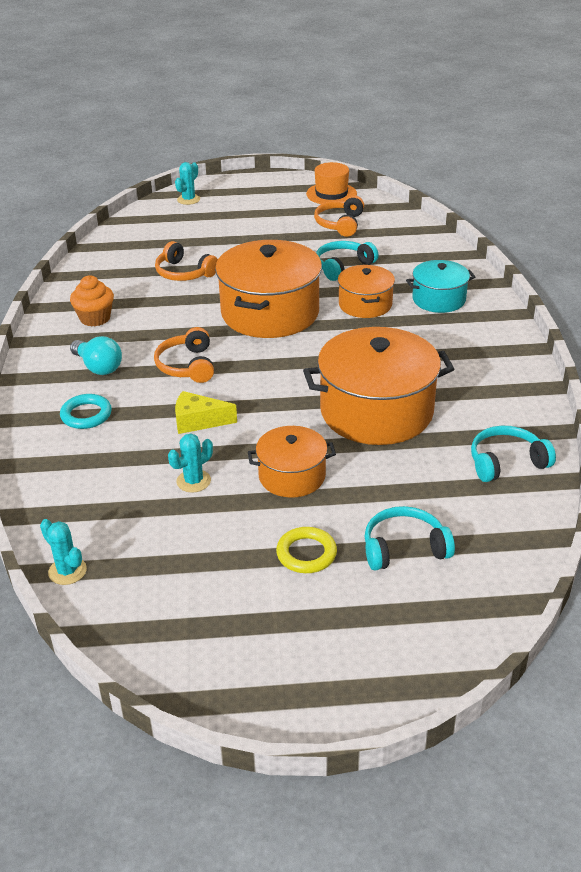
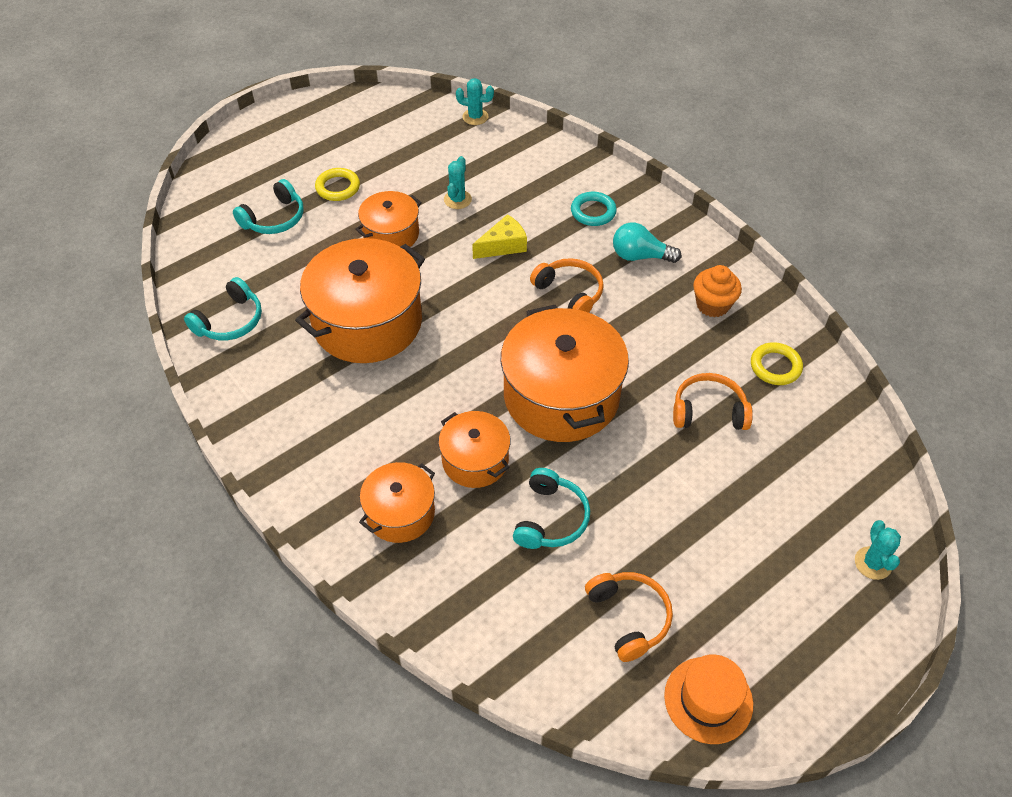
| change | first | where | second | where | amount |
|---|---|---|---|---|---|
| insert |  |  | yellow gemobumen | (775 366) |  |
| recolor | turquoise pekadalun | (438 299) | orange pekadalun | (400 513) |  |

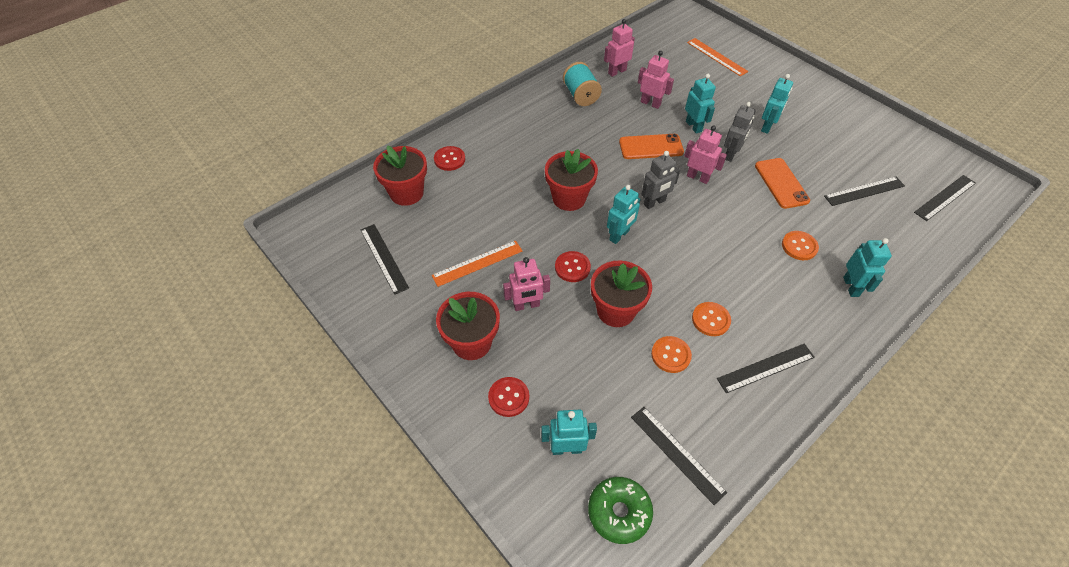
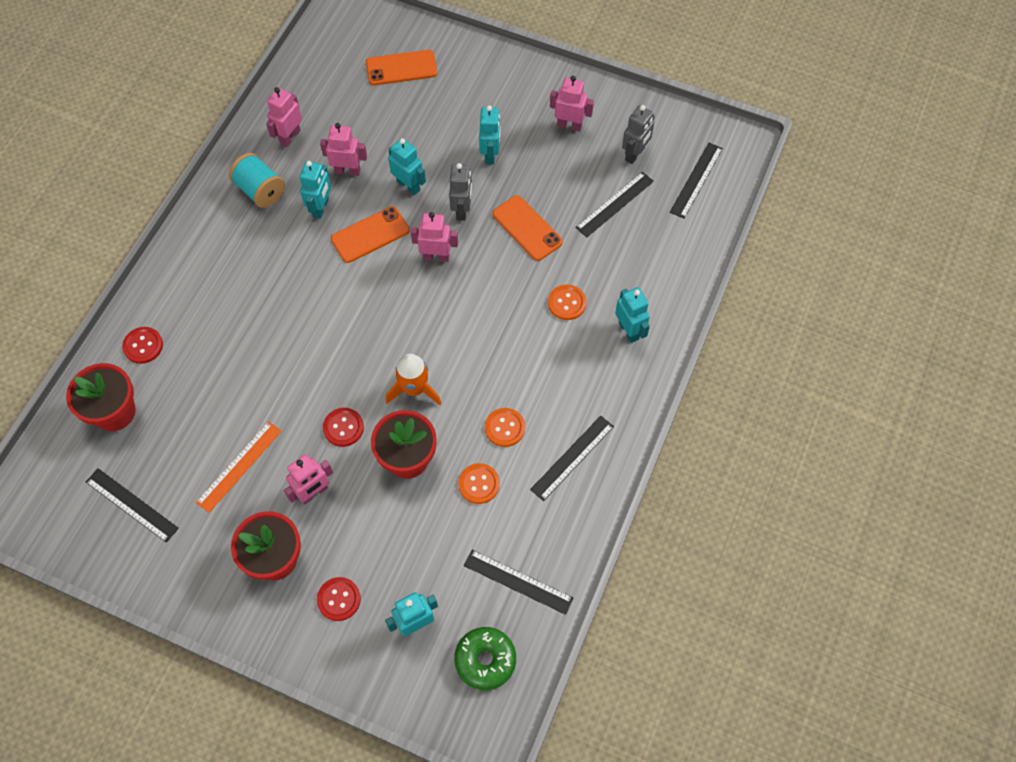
| change | first | where | second | where | amount |
|---|---|---|---|---|---|
| delete | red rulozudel | (569 198) |  |  |  |
| insert |  |  | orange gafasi | (414 389) |  |
| insert |  |  | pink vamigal | (569 125) |  |
| move | turquoise vamigal | (619 235) |  | (321 208) |  |
| move | grey vamigal | (654 202) |  | (635 154) |  |
| replace | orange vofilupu | (716 57) | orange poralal | (401 68) |  |

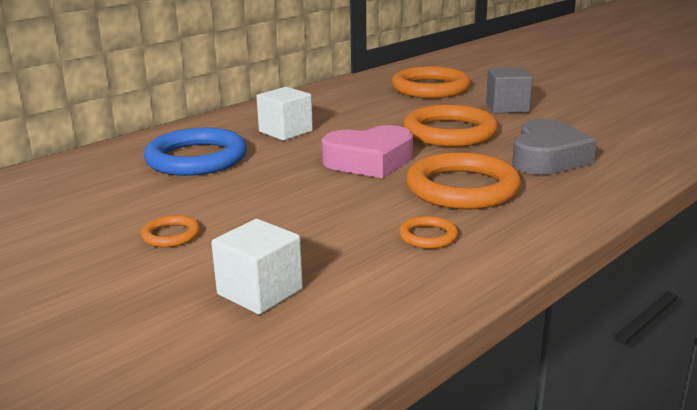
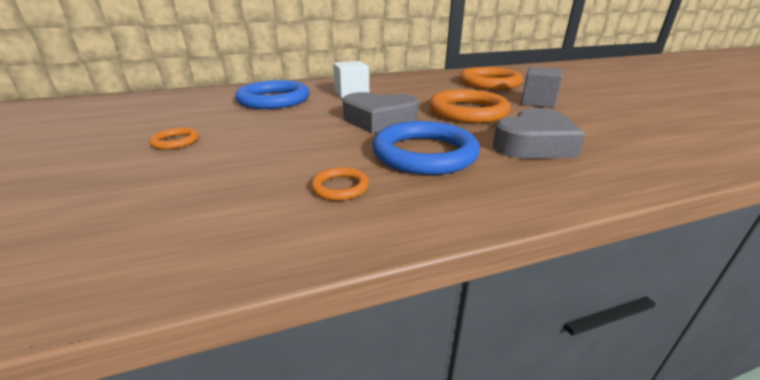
| change | first | where | second | where | amount |
|---|---|---|---|---|---|
| delete | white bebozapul | (260 292) |  |  |  |
| recolor | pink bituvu | (369 161) | grey bituvu | (379 120) |  |
| recolor | orange gemobumen | (462 188) | blue gemobumen | (424 153) |  |

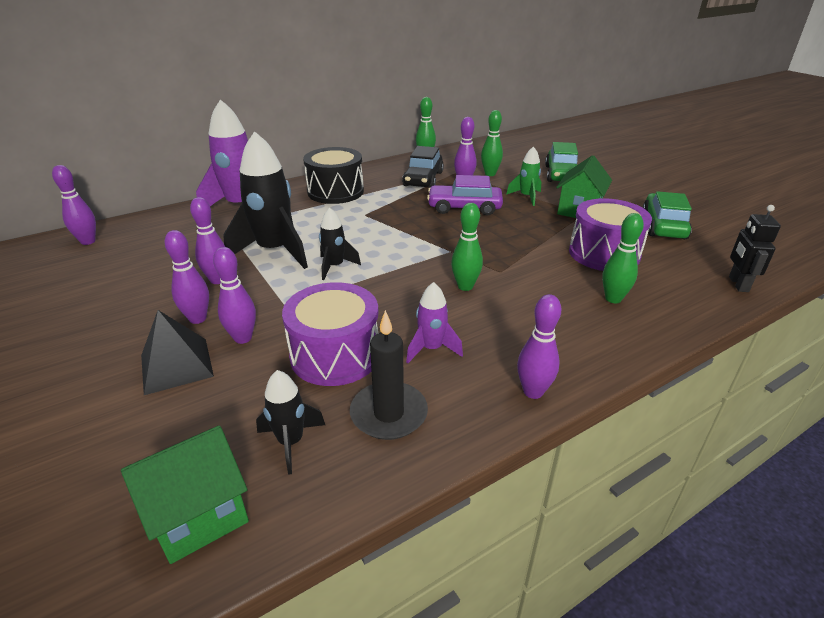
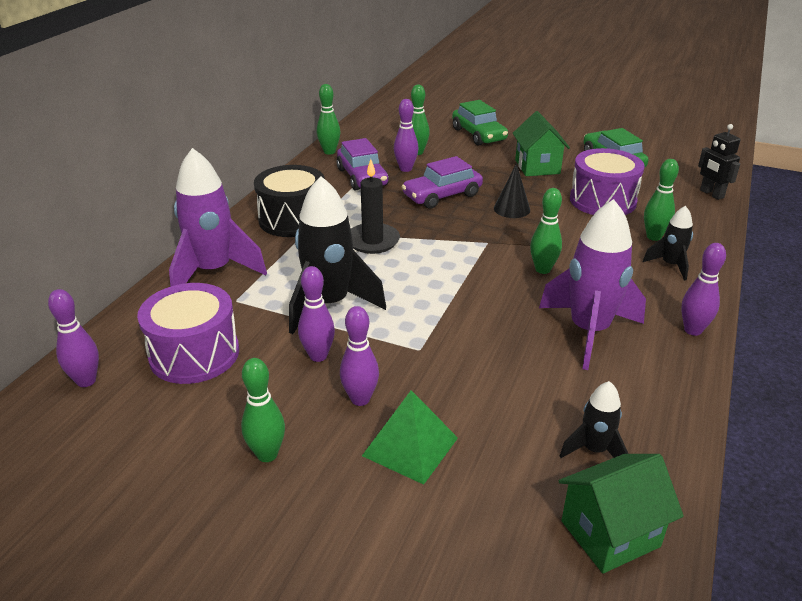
| change | first | where | second | where | amount |
|---|---|---|---|---|---|
| delete | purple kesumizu | (243 338) |  |  |  |
| delete | green gafasi | (526 197) |  |  |  |
| insert |  |  | green kesumizu | (267 454) |  |
| insert |  |  | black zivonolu | (512 209) |  |
| move | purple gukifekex | (335 354) |  | (194 354) |  |
| move | black gafasi | (335 267) |  | (670 265) |  |
| move | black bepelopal | (389 414) |  | (372 241) |  |
| recolor | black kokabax | (176 365) | green kokabax | (410 446) |  |
| recolor | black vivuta | (423 179) | purple vivuta | (362 177) |  |
| rotate | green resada | (199 515) |  | (610 534) | 45 degrees clockwise |
| resize | purple gafasi | (431 349) |  | (589 331) | x1.94 |

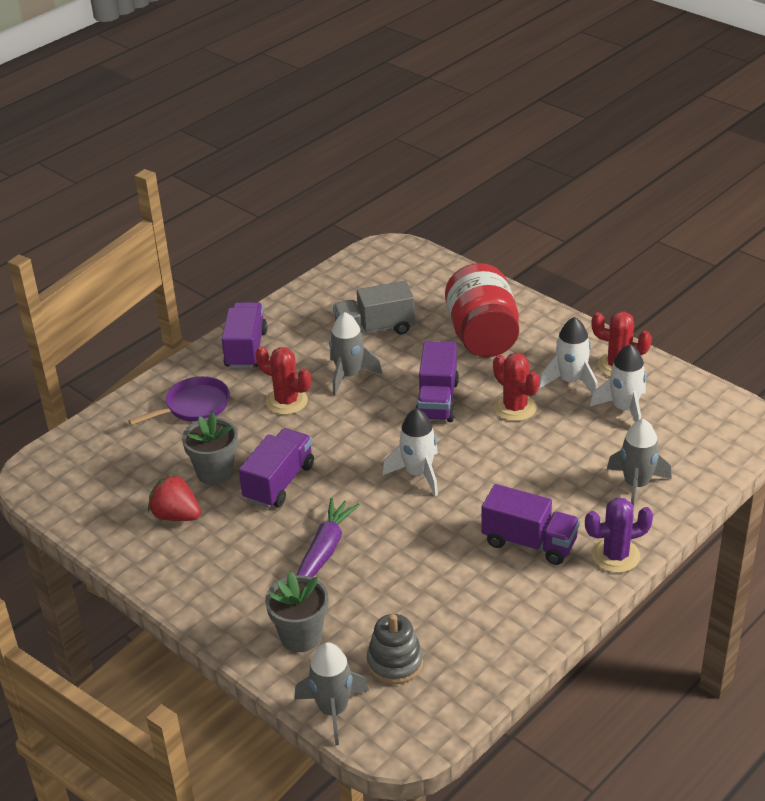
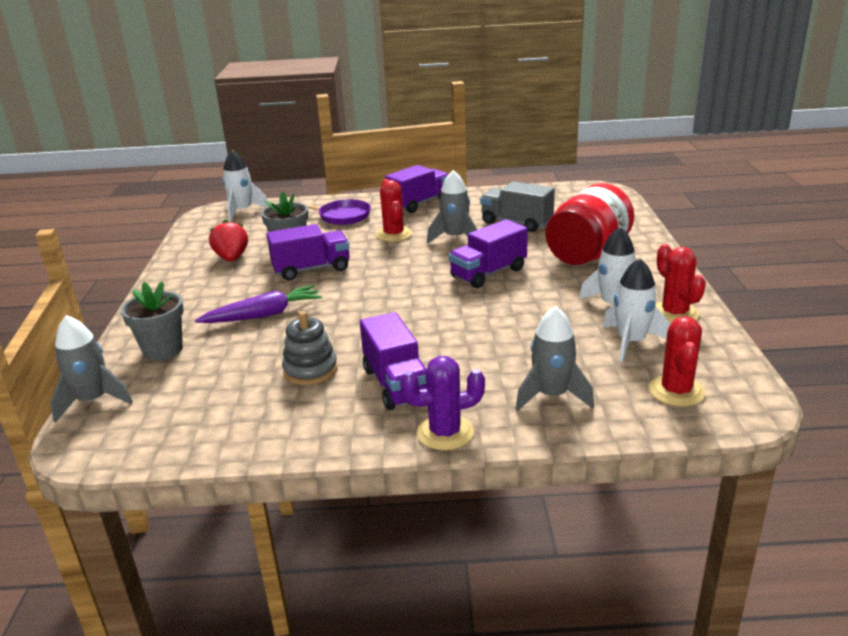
| change | first | where | second | where | amount |
|---|---|---|---|---|---|
| move | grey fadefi | (395 663) |  | (310 370) |  |
| move | white gafasi | (418 474) |  | (242 211) |  |
| move | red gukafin | (515 408) |  | (676 391) |  |
| rotate | purple gukafin | (615 556) |  | (445 433) | 45 degrees counterclockwise |

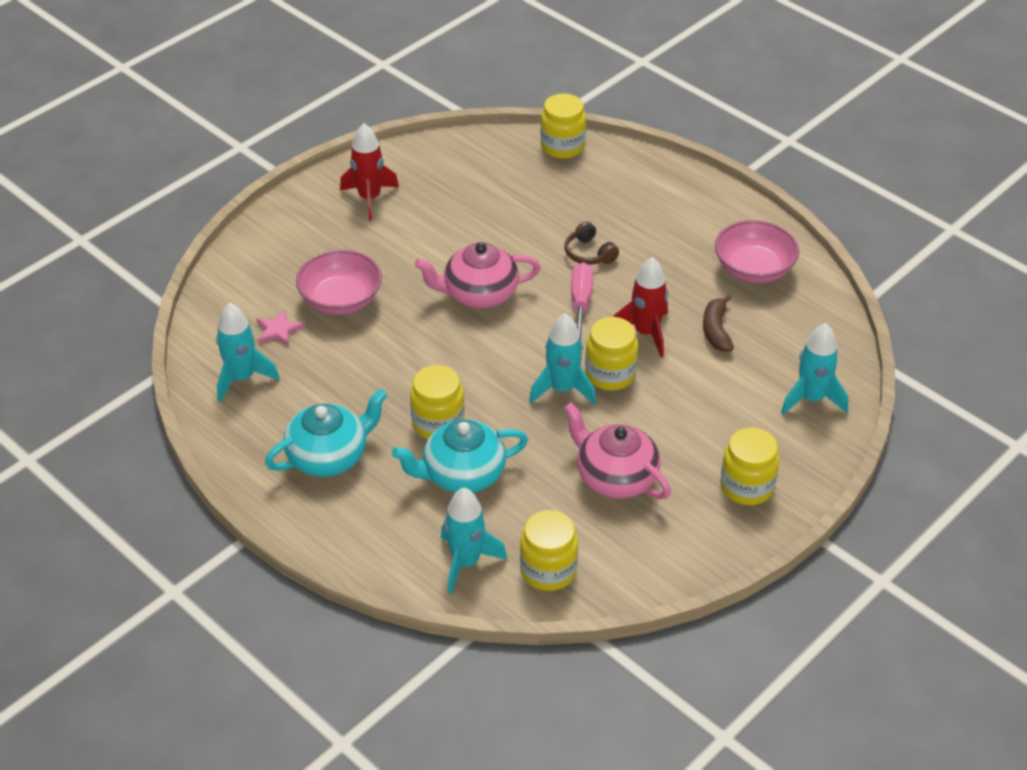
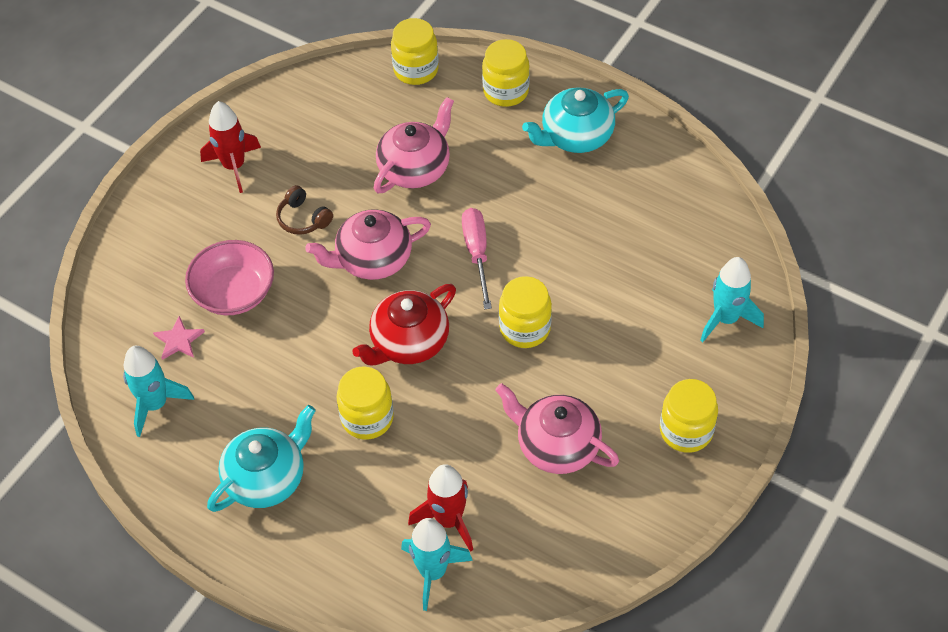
| change | first | where | second | where | amount |
|---|---|---|---|---|---|
| delete | turquoise gafasi | (562 389) |  |  |  |
| delete | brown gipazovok | (716 330) |  |  |  |
| delete | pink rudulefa | (753 269) |  |  |  |
| insert |  |  | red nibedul | (408 342) |  |
| insert |  |  | pink nibedul | (415 168) |  |
| move | turquoise nibedul | (462 474) |  | (576 136) |  |
| move | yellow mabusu | (548 570) |  | (506 91) |  |
| move | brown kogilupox | (589 253) |  | (303 219) |  |
| move | red gafasi | (646 333) |  | (448 520) |  |

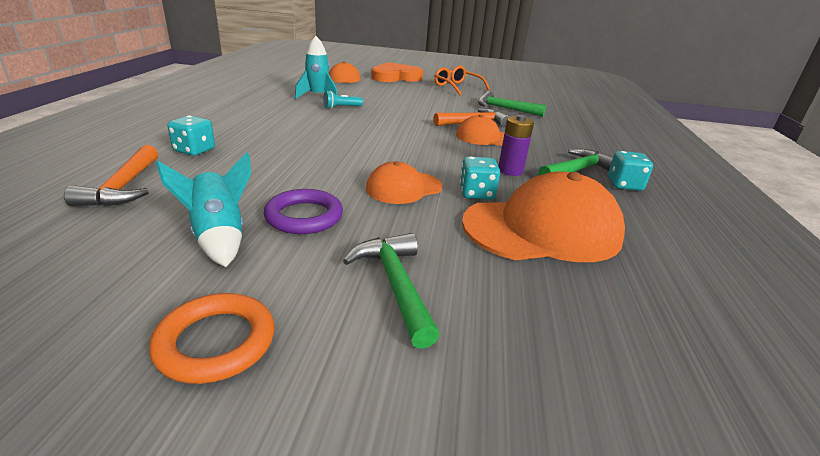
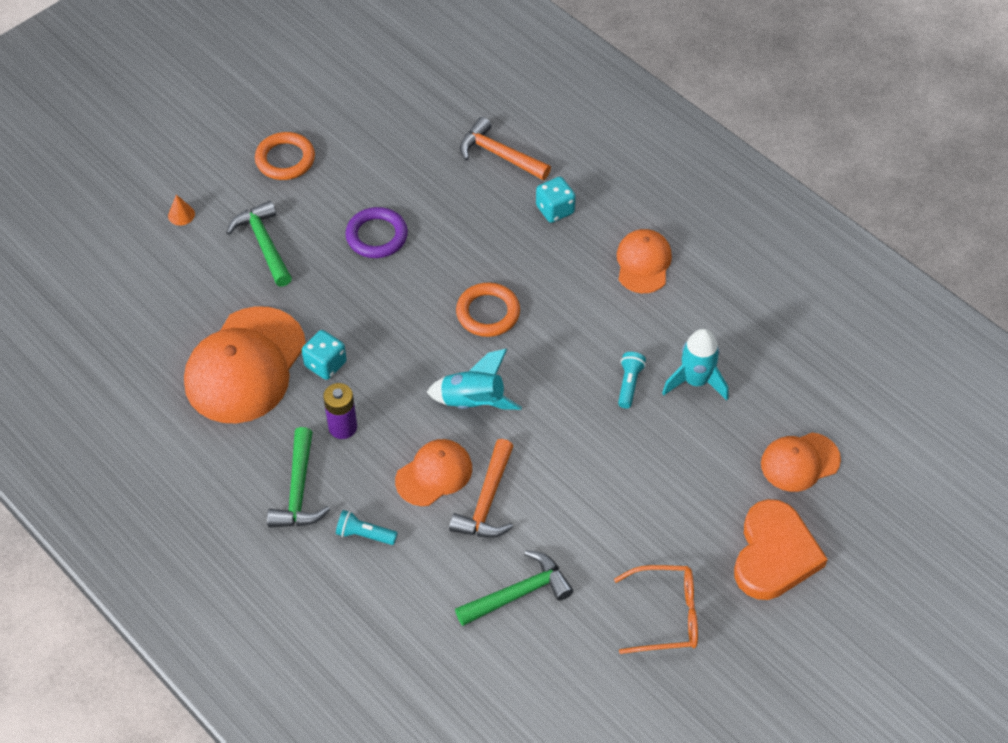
| change | first | where | second | where | amount |
|---|---|---|---|---|---|
| delete | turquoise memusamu | (624 185) |  |  |  |
| insert |  |  | orange zivonolu | (181 215) |  |
| insert |  |  | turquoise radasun | (364 534) |  |
| insert |  |  | orange gemobumen | (488 313) |  |
| move | turquoise gafasi | (219 237) |  | (473 402) |  |
| move | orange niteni | (403 188) |  | (643 263) |  |
| rotate | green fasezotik | (395 285) |  | (264 244) | 135 degrees counterclockwise |

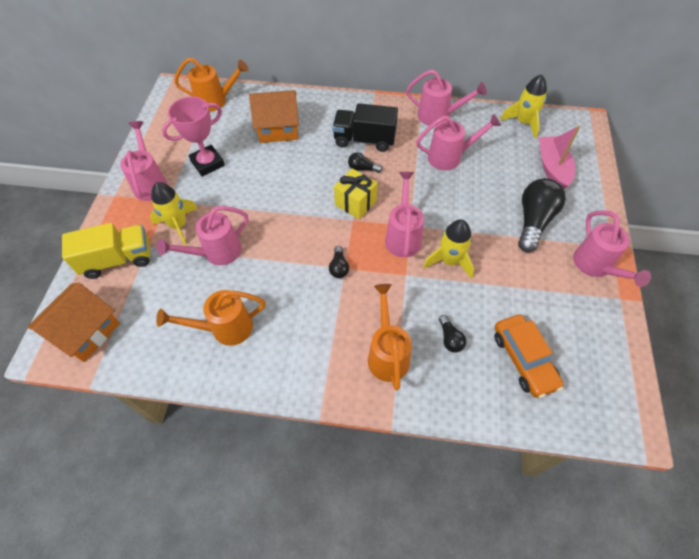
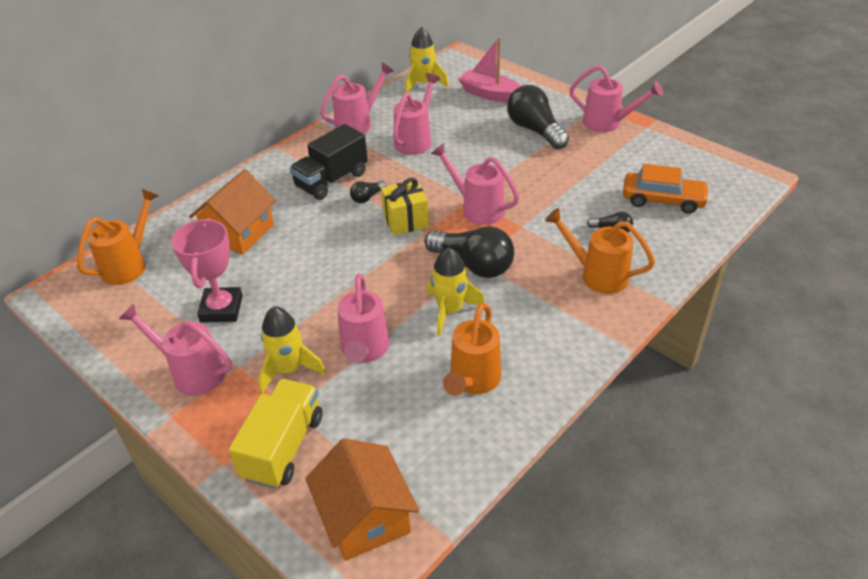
| change | first | where | second | where | amount |
|---|---|---|---|---|---|
| move | yellow gafasi | (449 261) |  | (450 311) |  |
| resize | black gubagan | (339 267) |  | (473 265) | x2.10 |

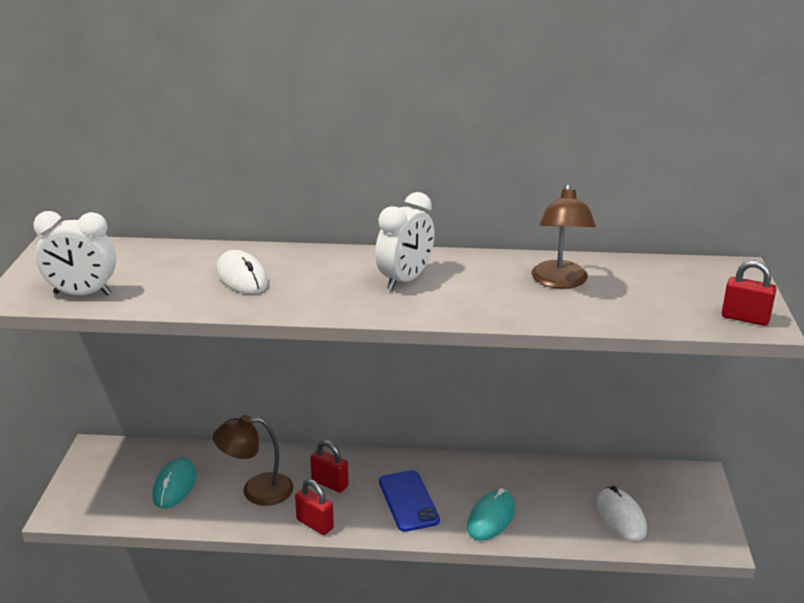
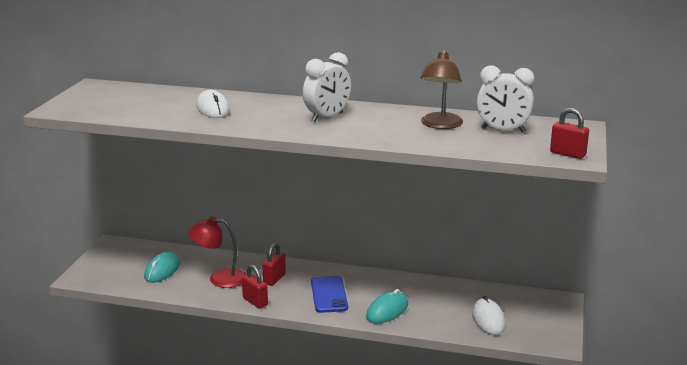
| change | first | where | second | where | amount |
|---|---|---|---|---|---|
| move | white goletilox | (82 294) |  | (502 130) |  |
| recolor | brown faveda | (256 490) | red faveda | (220 278) |  |
| rotate | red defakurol | (330 484) |  | (274 279) | 75 degrees clockwise |

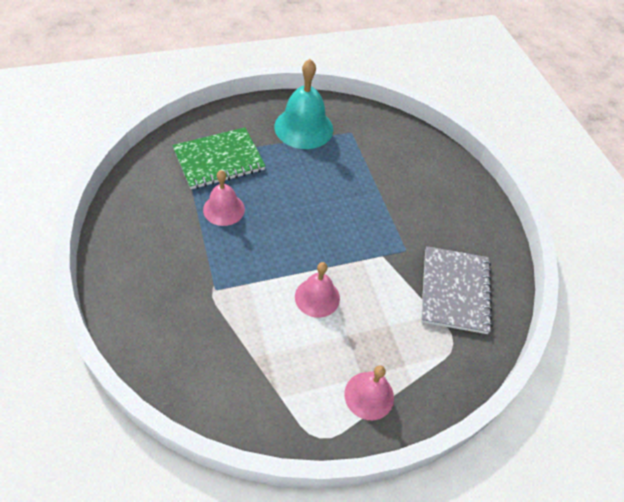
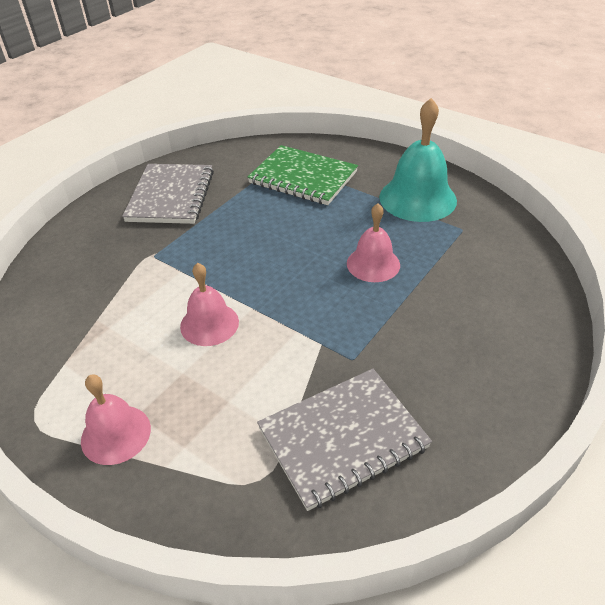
| change | first | where | second | where | amount |
|---|---|---|---|---|---|
| insert |  |  | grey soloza | (171 196) |  |
| move | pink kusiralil | (224 209) |  | (373 264) |  |

